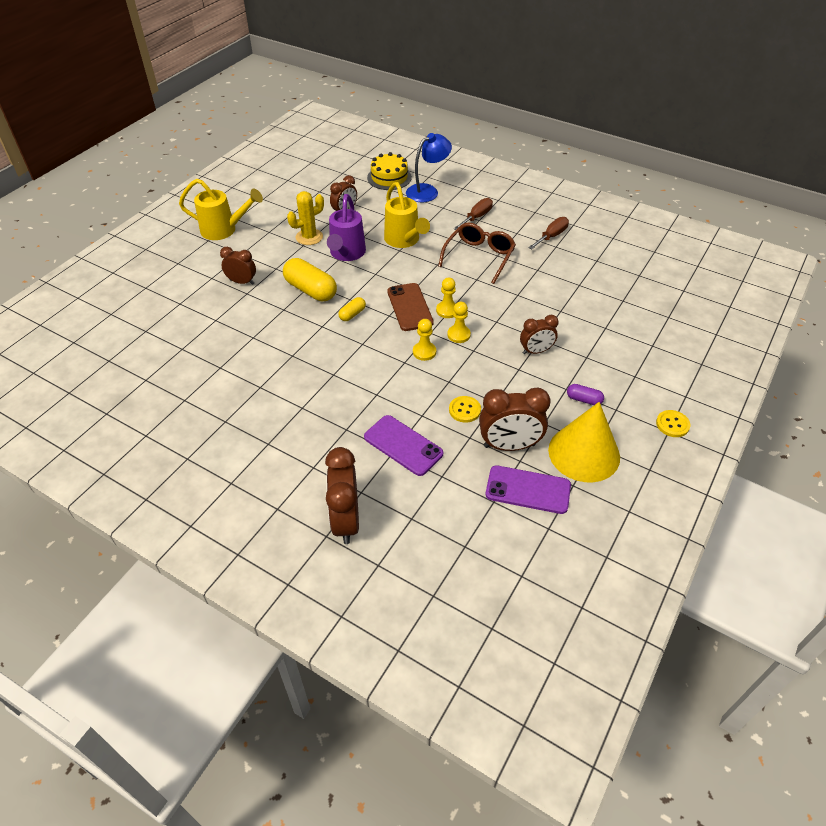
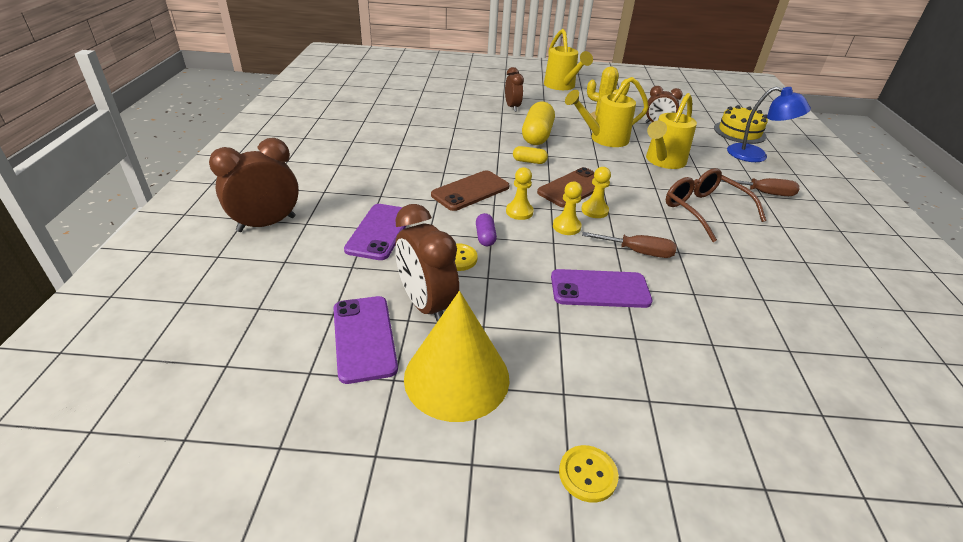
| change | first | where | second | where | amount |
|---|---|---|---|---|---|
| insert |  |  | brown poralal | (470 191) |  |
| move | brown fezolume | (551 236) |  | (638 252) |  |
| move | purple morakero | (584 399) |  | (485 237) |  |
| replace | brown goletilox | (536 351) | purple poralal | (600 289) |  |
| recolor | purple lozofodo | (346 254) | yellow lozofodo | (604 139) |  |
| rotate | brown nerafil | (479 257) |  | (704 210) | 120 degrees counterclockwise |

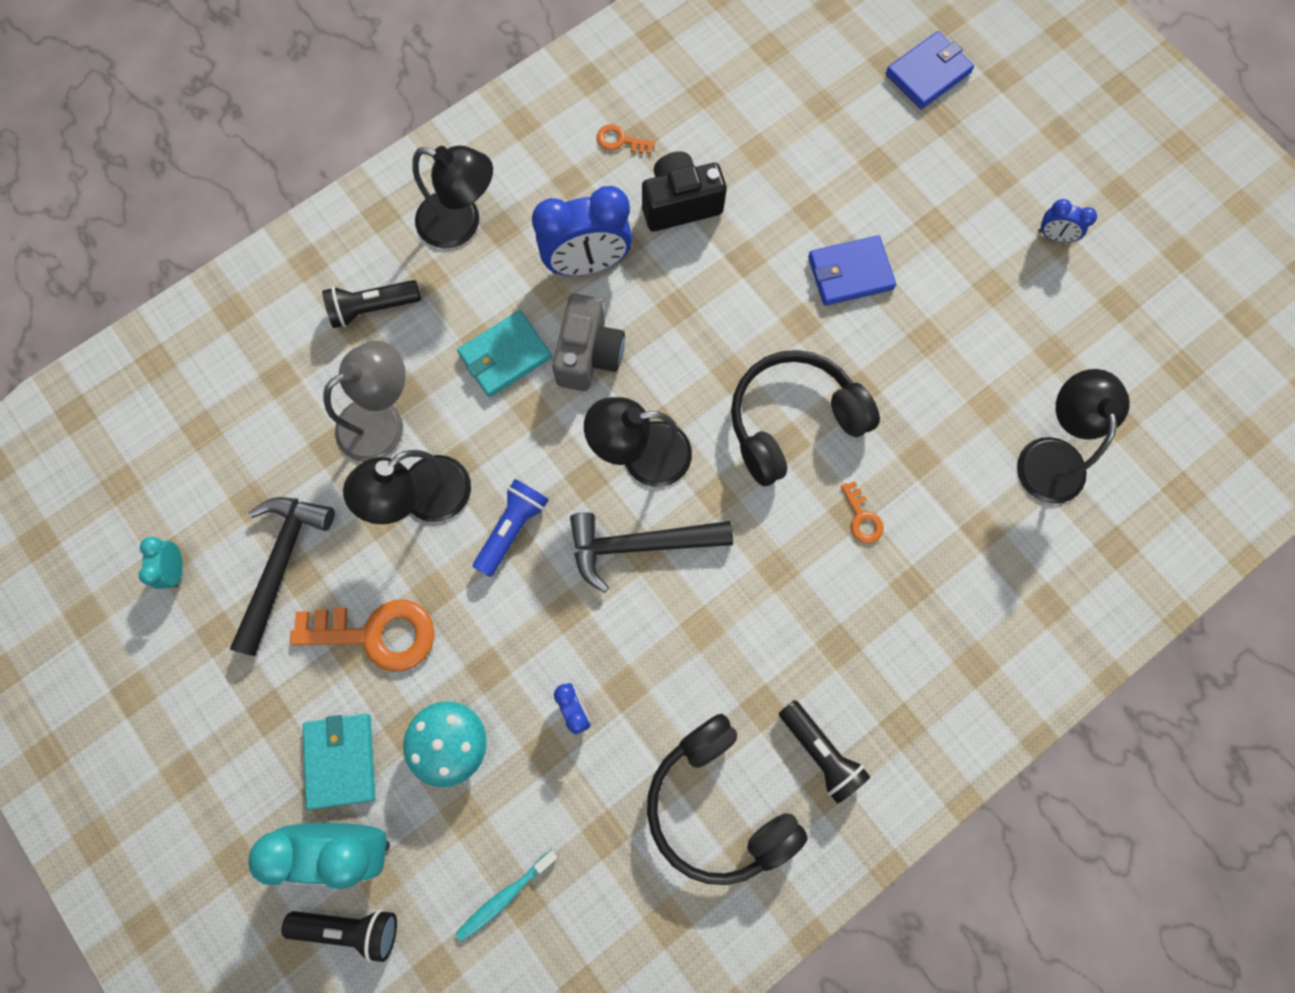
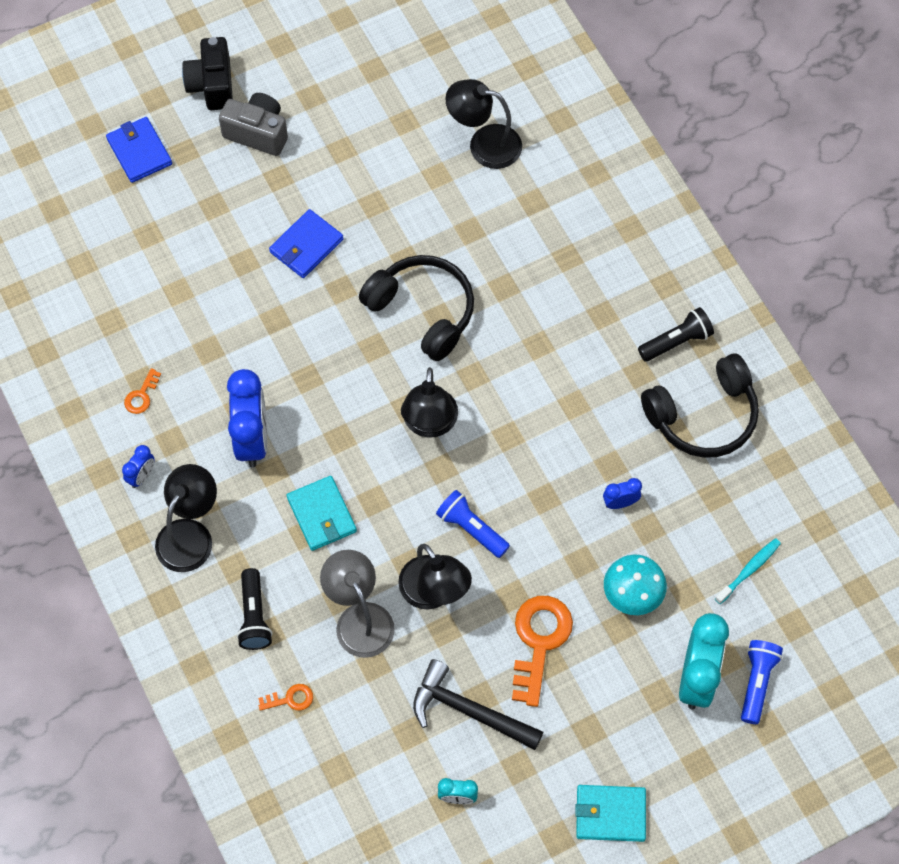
| change | first | where | second | where | amount |
|---|---|---|---|---|---|
| delete | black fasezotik | (639 545) |  |  |  |
| move | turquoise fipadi | (341 760) |  | (610 814) |  |
| move | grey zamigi | (589 354) |  | (257 133) |  |
| move | black zamigi | (680 204) |  | (212 85) |  |
| move | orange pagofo | (862 517) |  | (290 699) |  |
| move | blue goletilox | (1054 236) |  | (141 476) |  |
| recolor | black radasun | (350 926) | blue radasun | (757 682) |  |
| rotate | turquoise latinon | (505 896) |  | (749 570) | 105 degrees counterclockwise |
| rotate | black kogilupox | (792 421) |  | (422 311) | 150 degrees clockwise |
| rotate | blue fipadi | (850 273) |  | (306 246) | 45 degrees clockwise |

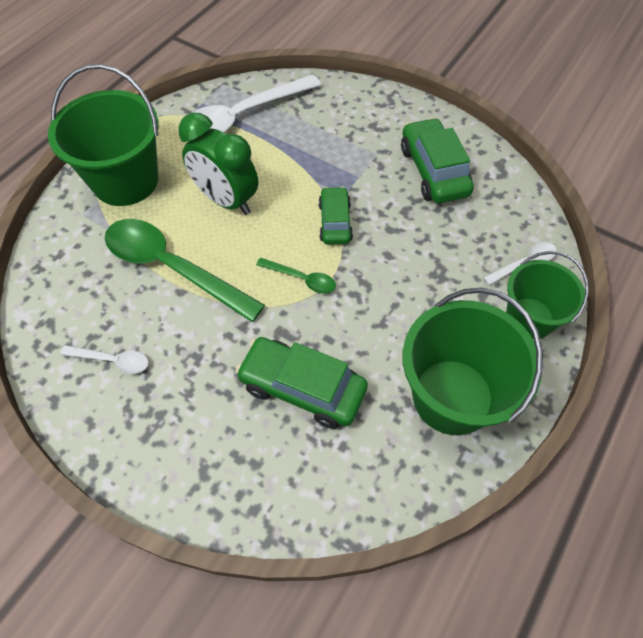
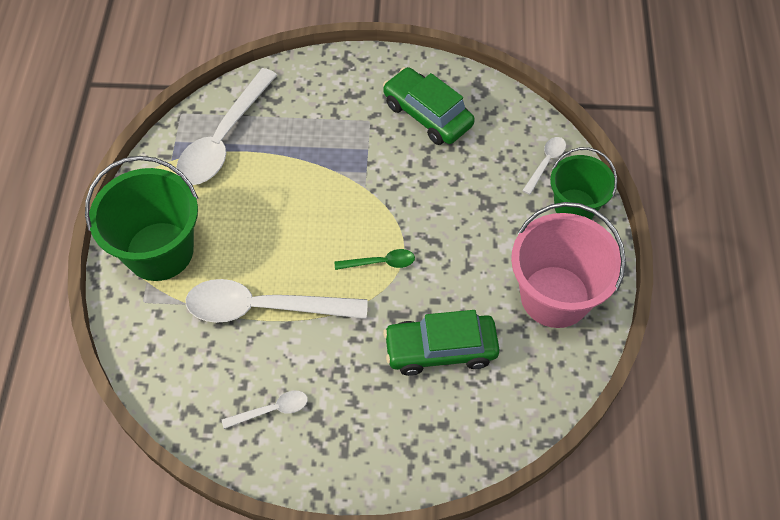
| change | first | where | second | where | amount |
|---|---|---|---|---|---|
| delete | green goletilox | (226 200) |  |  |  |
| delete | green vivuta | (335 222) |  |  |  |
| recolor | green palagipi | (172 267) | white palagipi | (264 308) |  |
| recolor | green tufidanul | (452 396) | pink tufidanul | (555 296) |  |

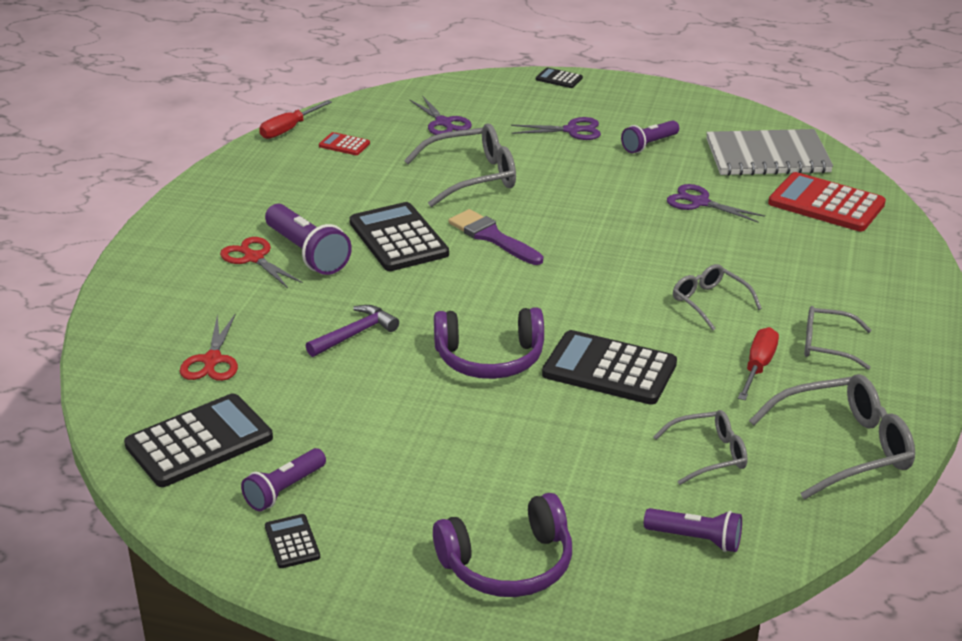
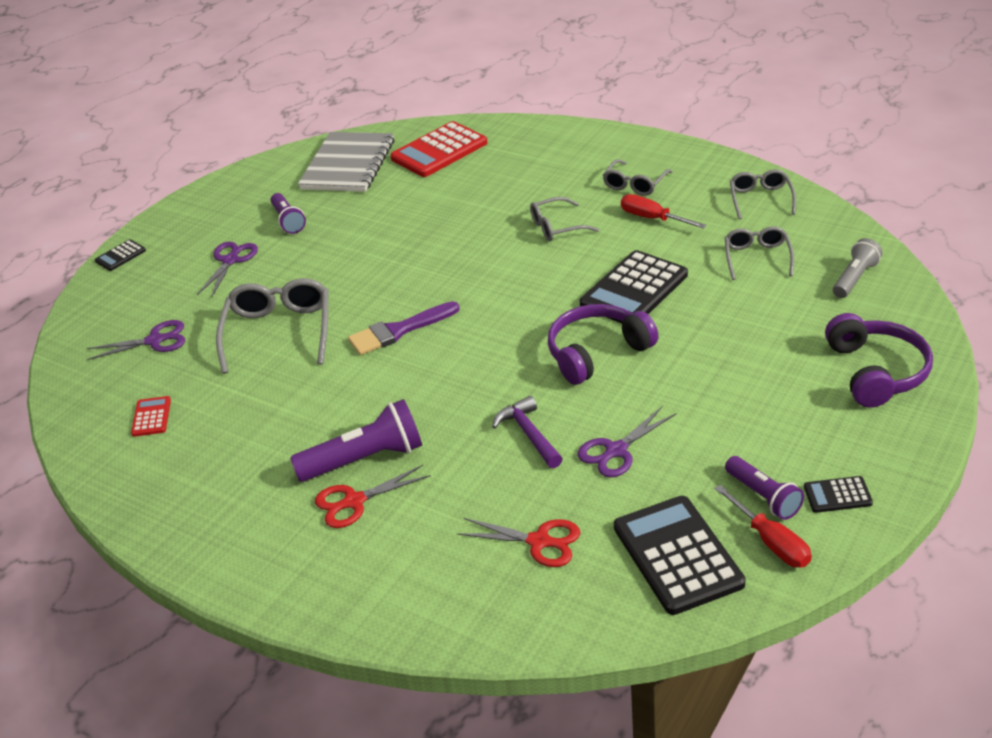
| change | first | where | second | where | amount |
|---|---|---|---|---|---|
| delete | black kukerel | (398 238) |  |  |  |
| move | red fezolume | (288 129) |  | (771 542) |  |
| move | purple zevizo | (699 202) |  | (616 451) |  |
| recolor | purple radasun | (696 539) | grey radasun | (855 278) |  |
| rotate | red kukerel | (344 145) |  | (151 417) | 135 degrees clockwise |
| rotate | purple kogilupox | (490 358) |  | (597 353) | 135 degrees counterclockwise |
| resize | grey nerafil | (844 447) |  | (760 199) | x0.60 |

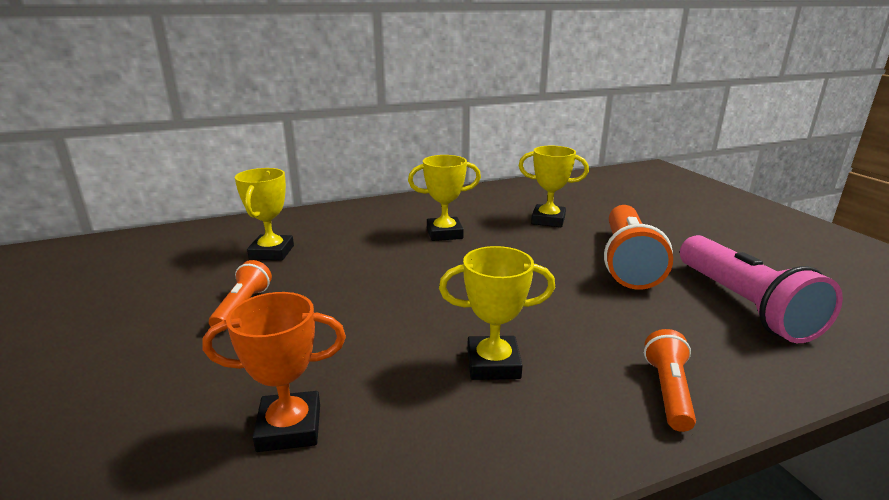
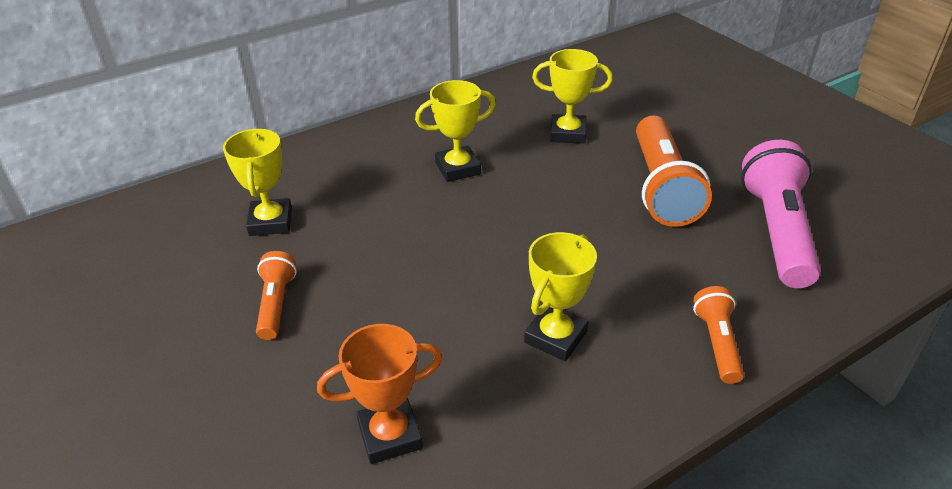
| change | first | where | second | where | amount |
|---|---|---|---|---|---|
| rotate | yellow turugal | (493 364) |  | (555 337) | 45 degrees counterclockwise |
| rotate | pink radasun | (743 305) |  | (777 231) | 150 degrees counterclockwise |

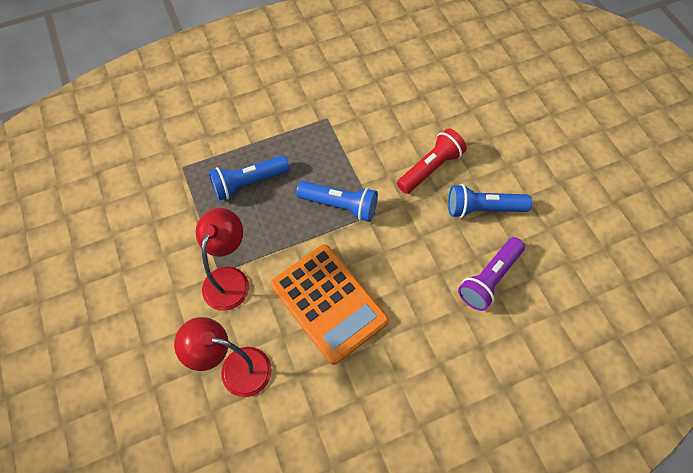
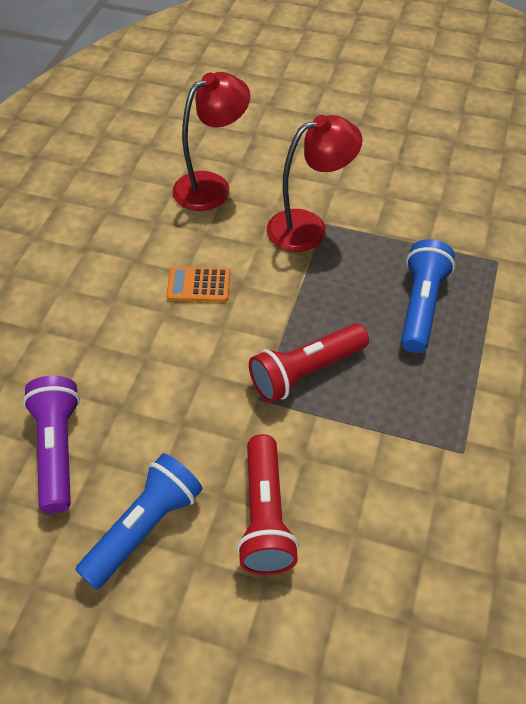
| change | first | where | second | where | amount |
|---|---|---|---|---|---|
| recolor | blue radasun | (340 205) | red radasun | (306 372) |  |
| rotate | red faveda | (229 278) |  | (308 227) | 75 degrees counterclockwise |
| resize | orange kukerel | (329 303) |  | (198 285) | x0.43 |

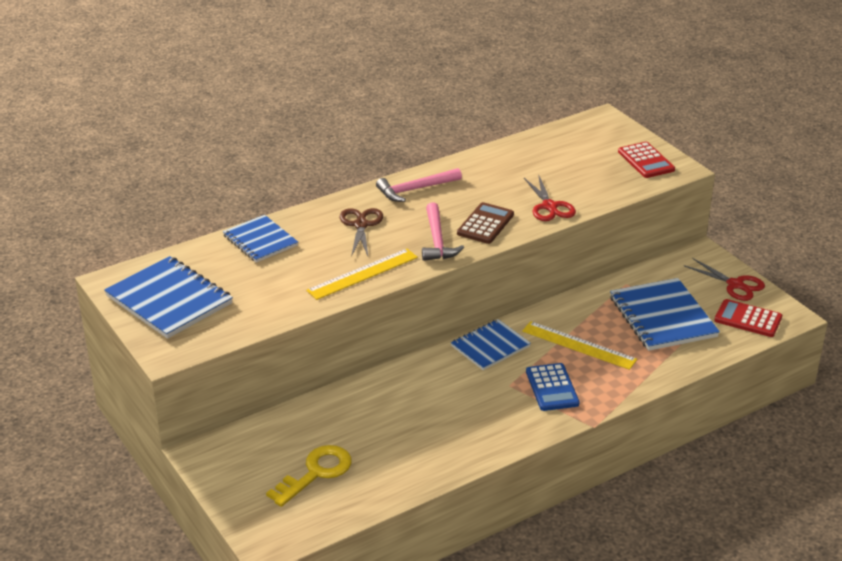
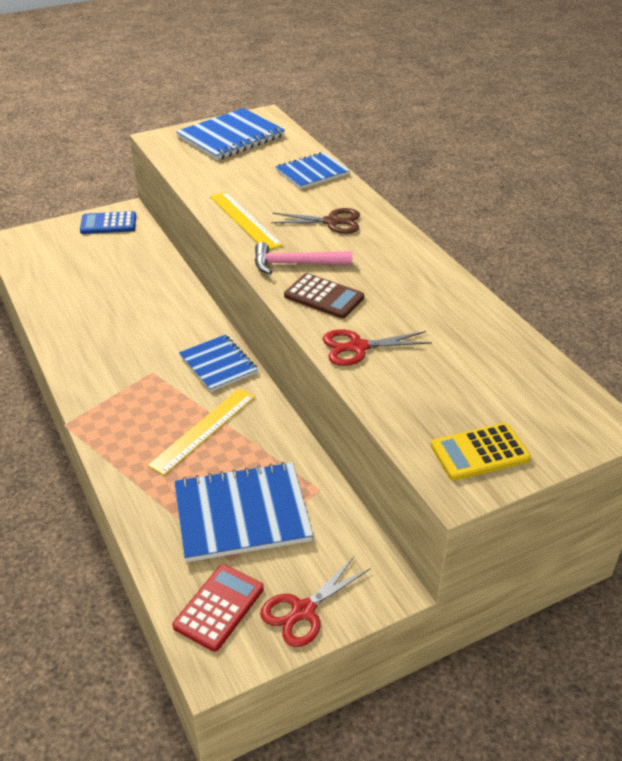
| change | first | where | second | where | amount |
|---|---|---|---|---|---|
| delete | yellow pagofo | (316 473) |  |  |  |
| delete | pink fasezotik | (415 189) |  |  |  |
| move | blue kukerel | (552 388) |  | (108 224) |  |
| recolor | red kukerel | (646 161) | yellow kukerel | (479 452) |  |

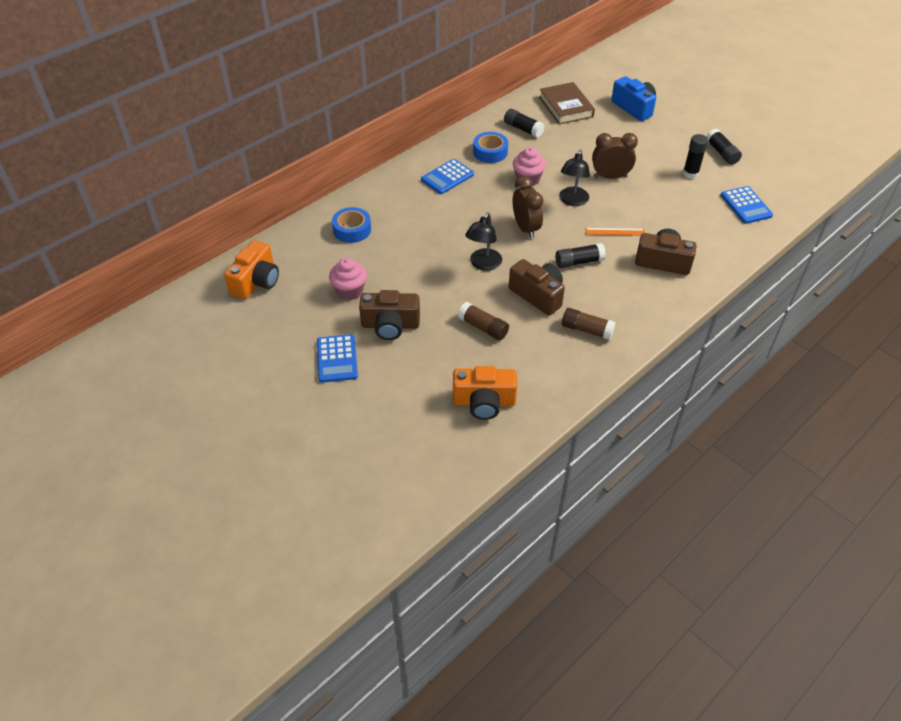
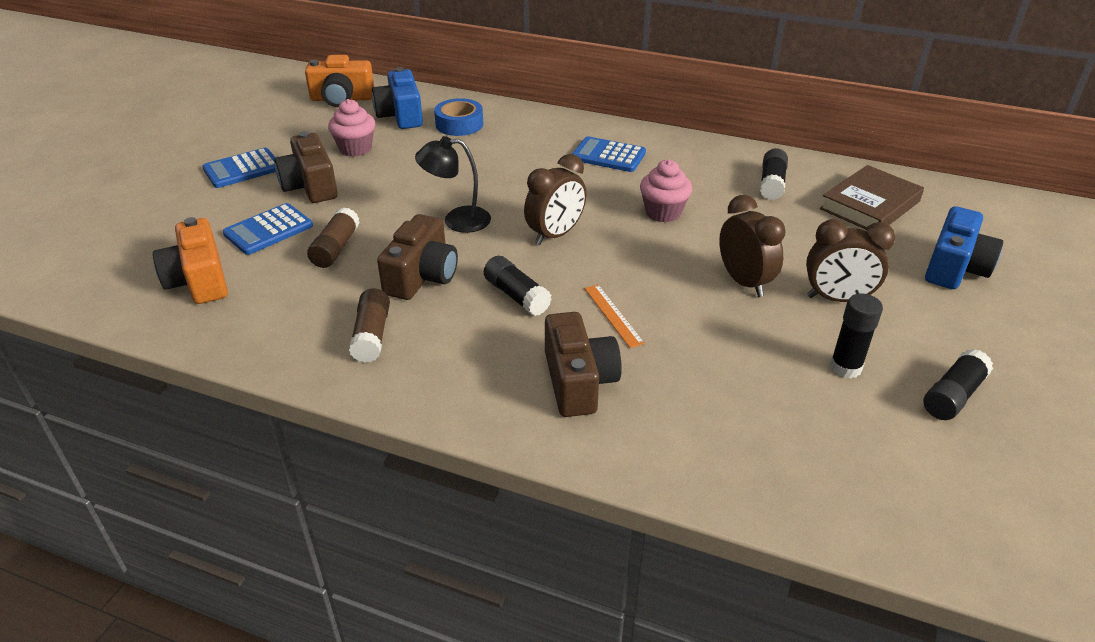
| change | first | where | second | where | amount |
|---|---|---|---|---|---|
| delete | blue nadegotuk | (490 152) |  |  |  |
| delete | black faveda | (572 201) |  |  |  |
| insert |  |  | blue zamigi | (401 115) |  |
| insert |  |  | brown goletilox | (837 299) |  |
| move | blue kukerel | (746 205) |  | (268 230) |  |

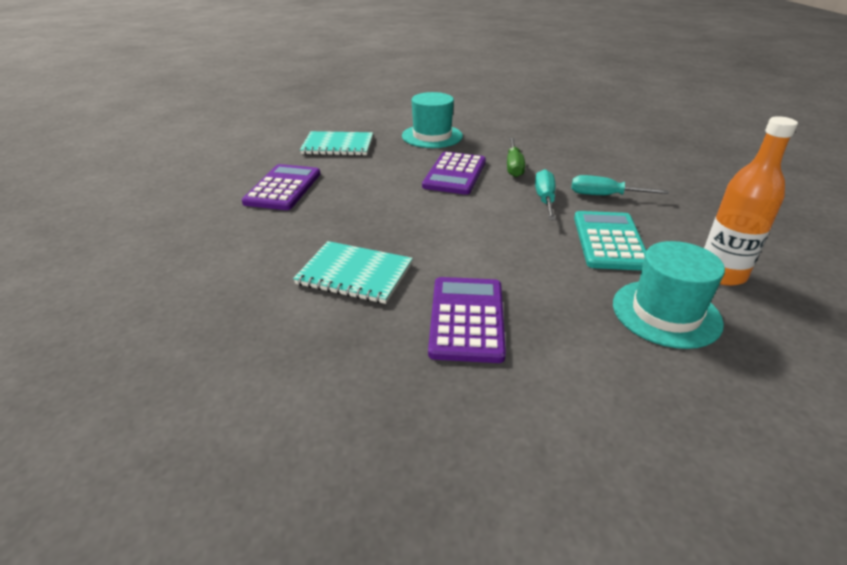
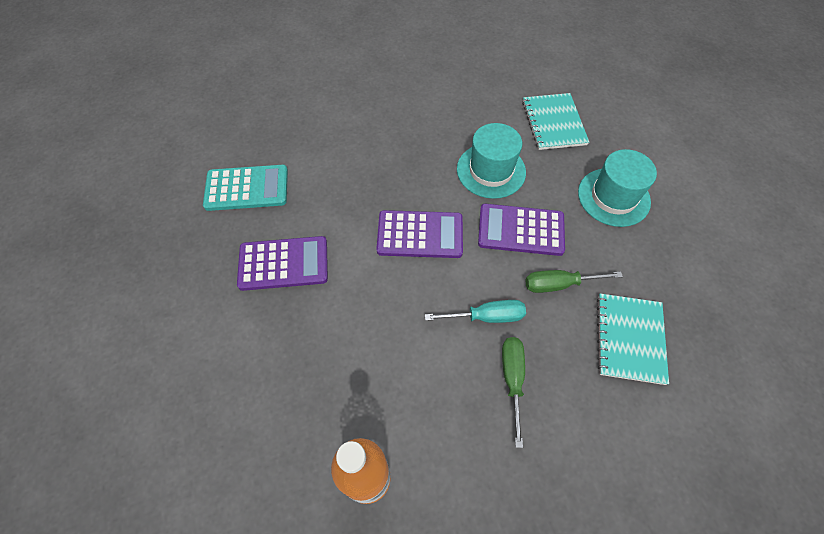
| change | first | where | second | where | amount |
|---|---|---|---|---|---|
| move | purple kukerel | (283 188) |  | (420 235) |  |
| move | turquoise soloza | (355 274) |  | (630 339) |  |
| move | turquoise kukerel | (609 241) |  | (247 188) |  |
| move | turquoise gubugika | (666 313) |  | (491 170) |  |
| recolor | turquoise fezolume | (605 196) | green fezolume | (512 380) |  |

